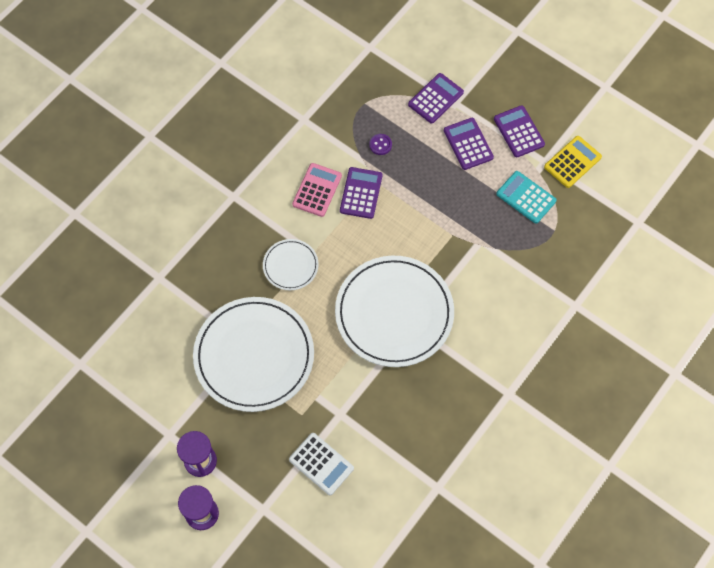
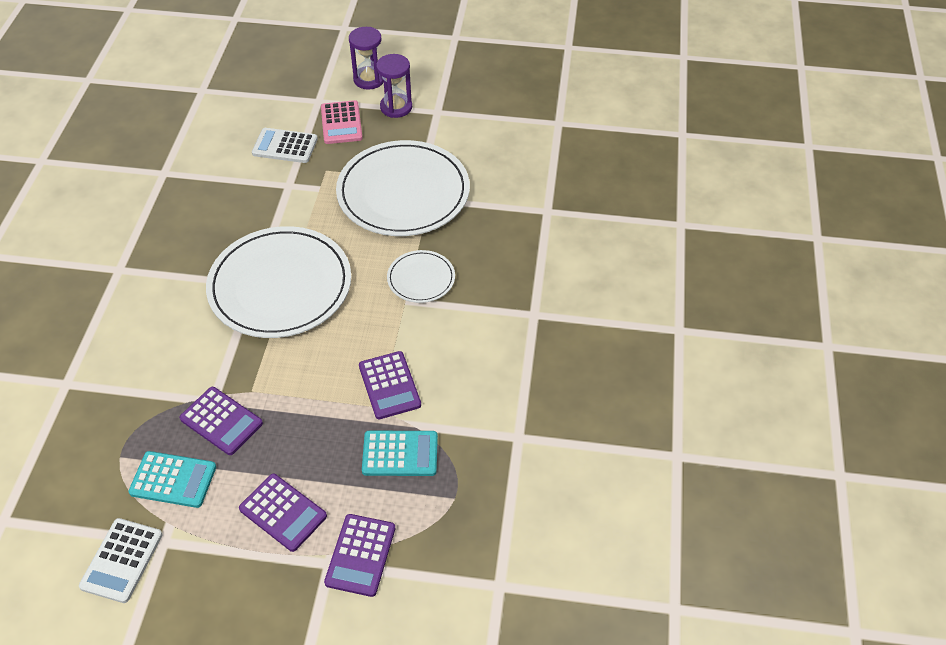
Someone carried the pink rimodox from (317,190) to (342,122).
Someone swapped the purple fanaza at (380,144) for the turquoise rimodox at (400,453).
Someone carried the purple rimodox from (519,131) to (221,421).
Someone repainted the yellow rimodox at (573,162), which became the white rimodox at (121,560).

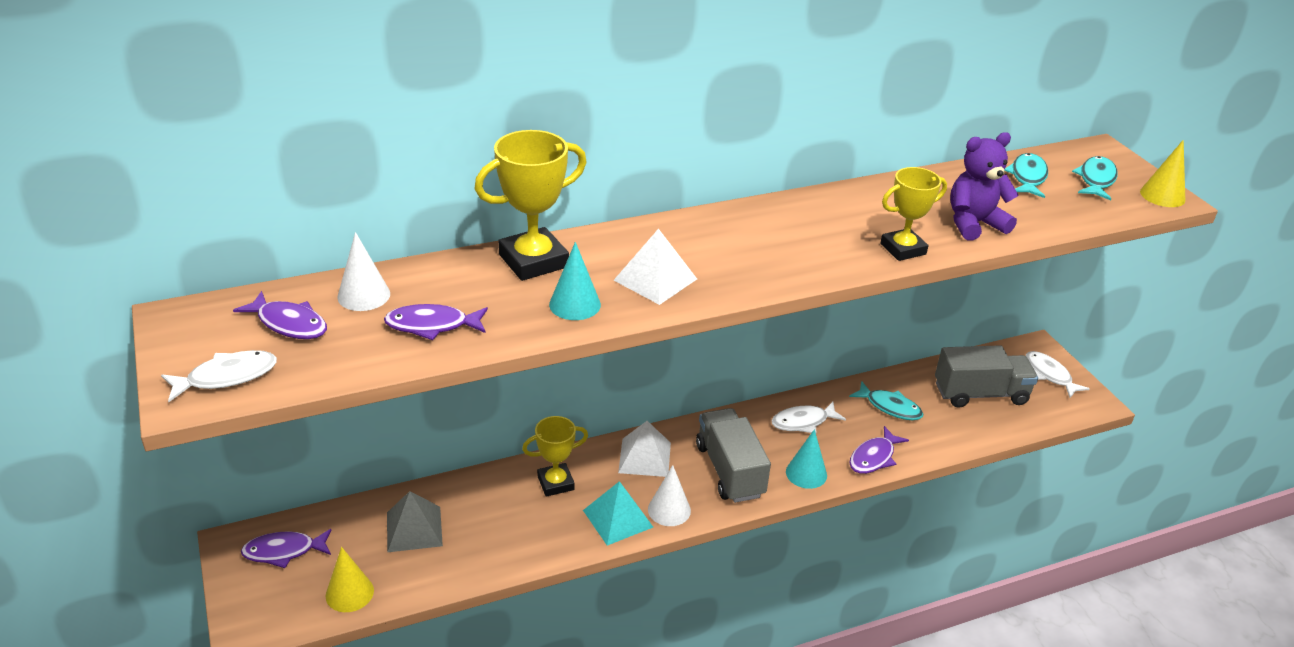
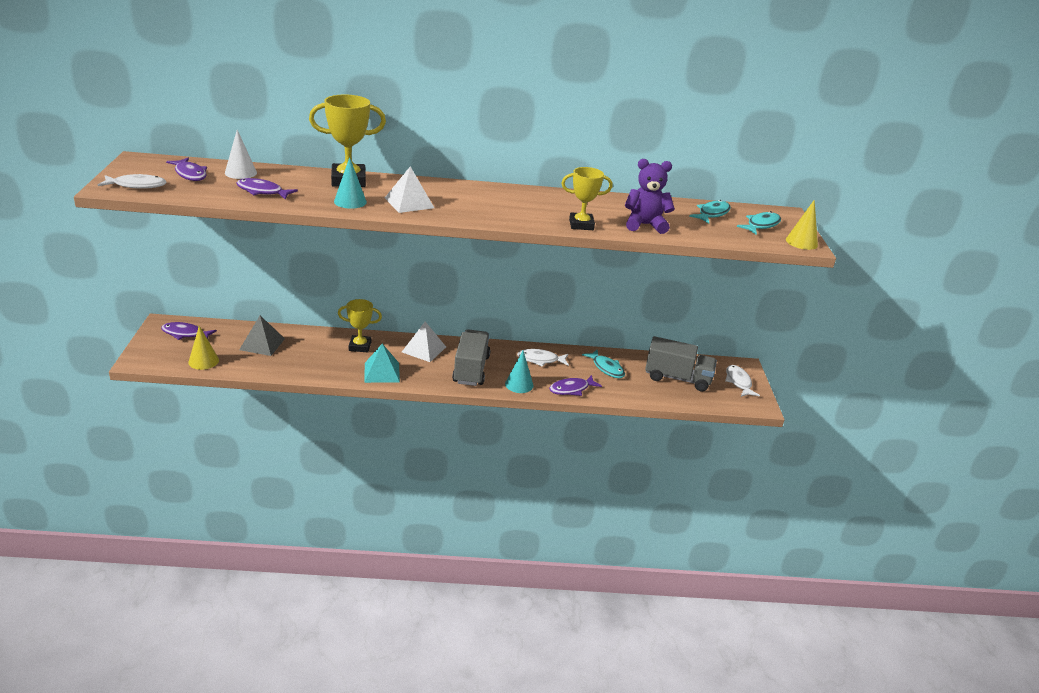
Someone took away the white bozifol at (669,495).

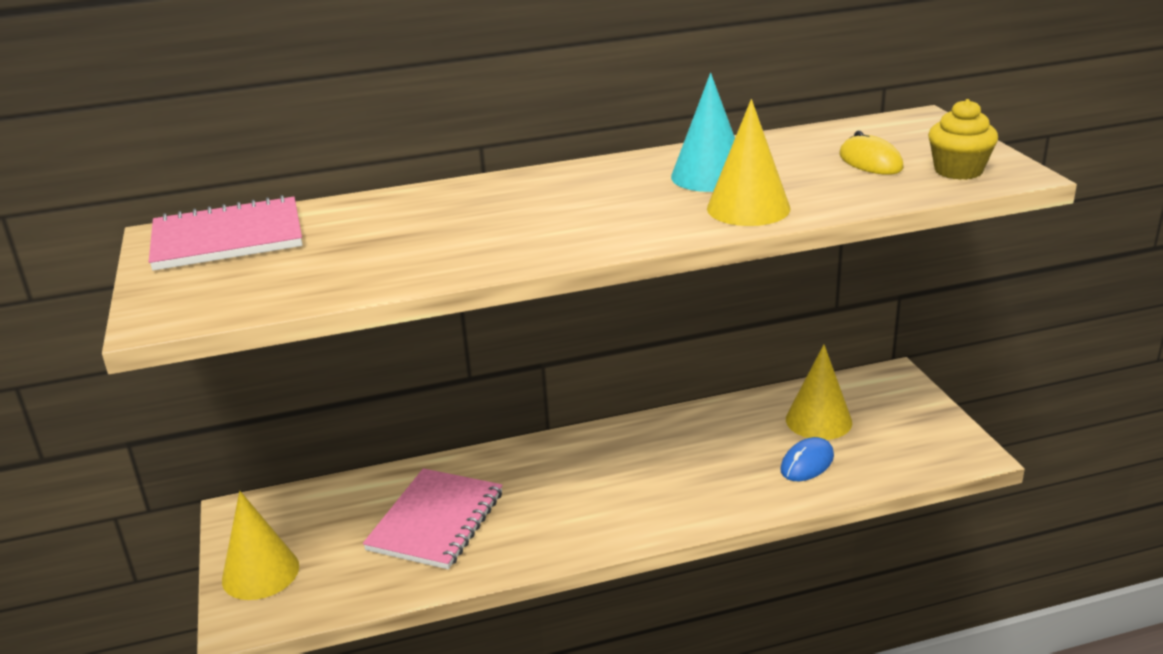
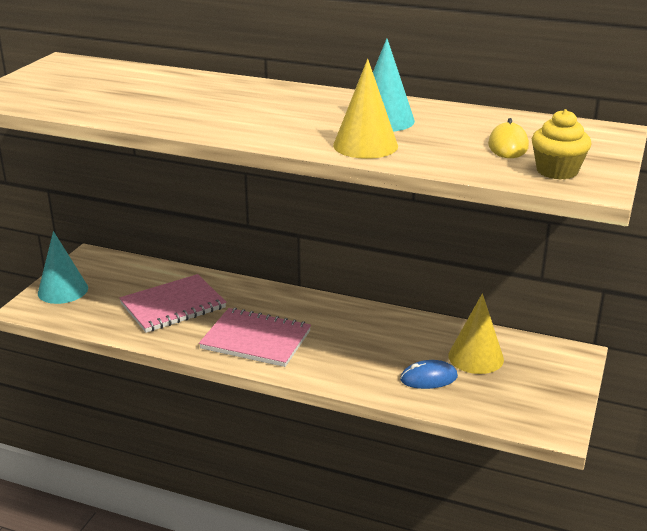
Someone carried the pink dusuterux from (226,233) to (255,337).
Someone repainted the yellow bozifol at (260,545), which became the turquoise bozifol at (63,267).

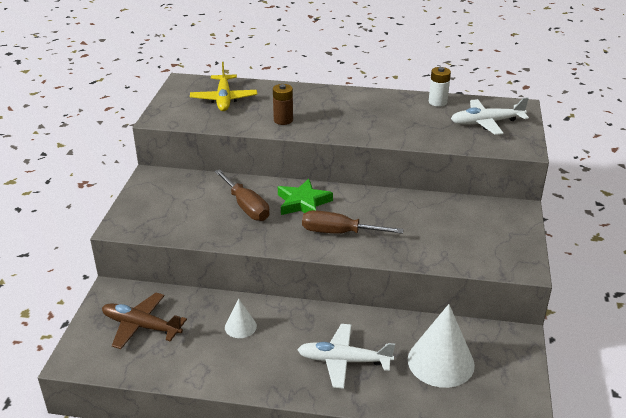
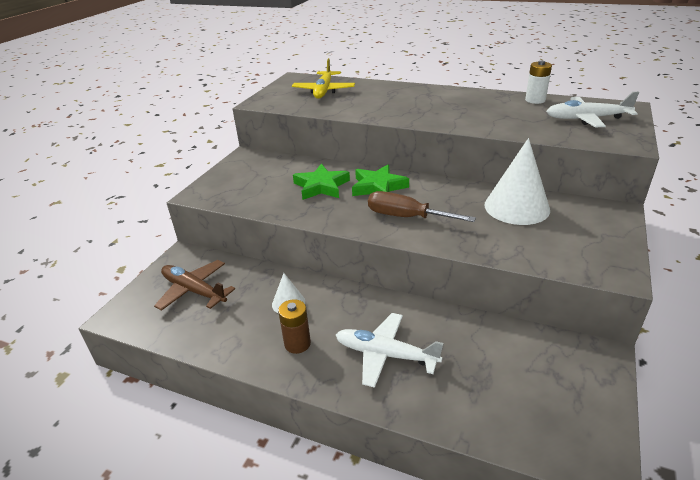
Someone swapped the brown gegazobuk at (242,195) for the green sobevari at (321,182).
Someone carried the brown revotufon from (283,104) to (294,326).
Someone carried the white bozifol from (441,346) to (517,181).

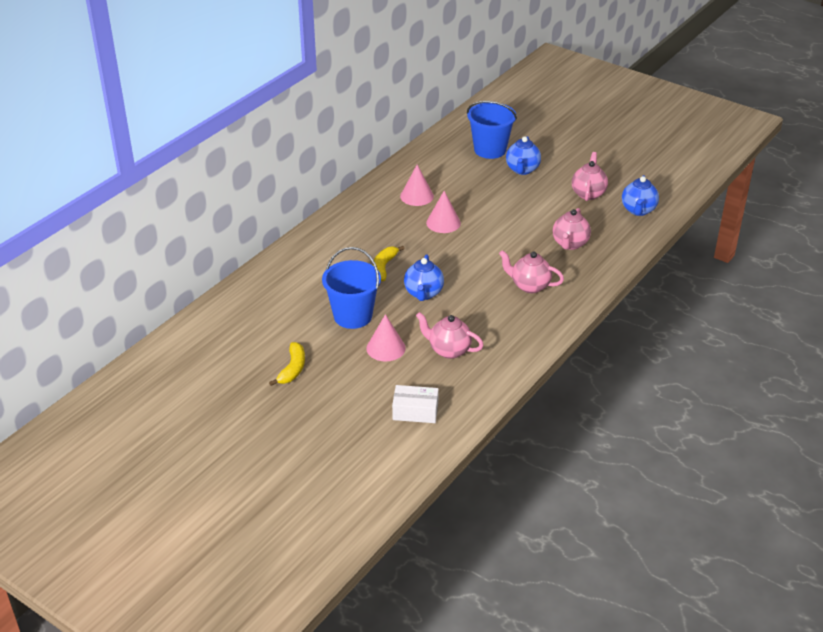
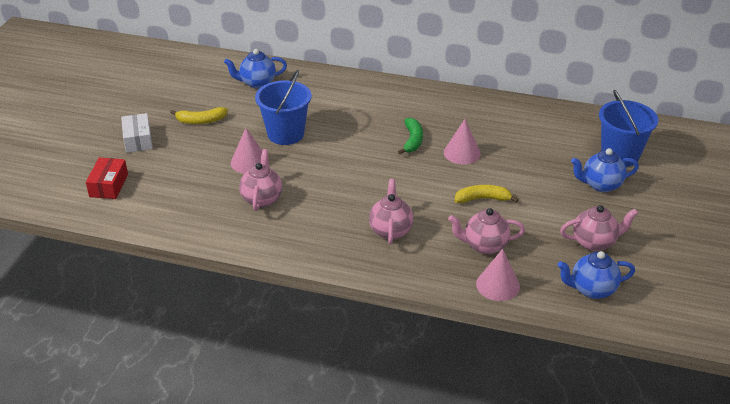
Someone carried the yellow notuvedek from (389,263) to (487,194).
Someone carried the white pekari from (415,404) to (137,133).
Someone carried the pink bozifol from (417,185) to (498,275).
Someone carried the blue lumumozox from (424,278) to (255,69).
Someone put down the red pekari at (107,178).
Someone put down the green notuvedek at (410,136).

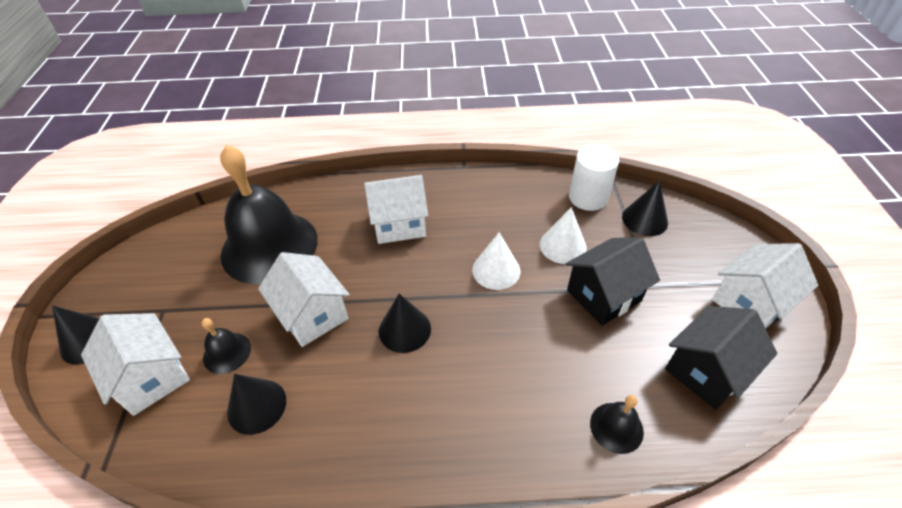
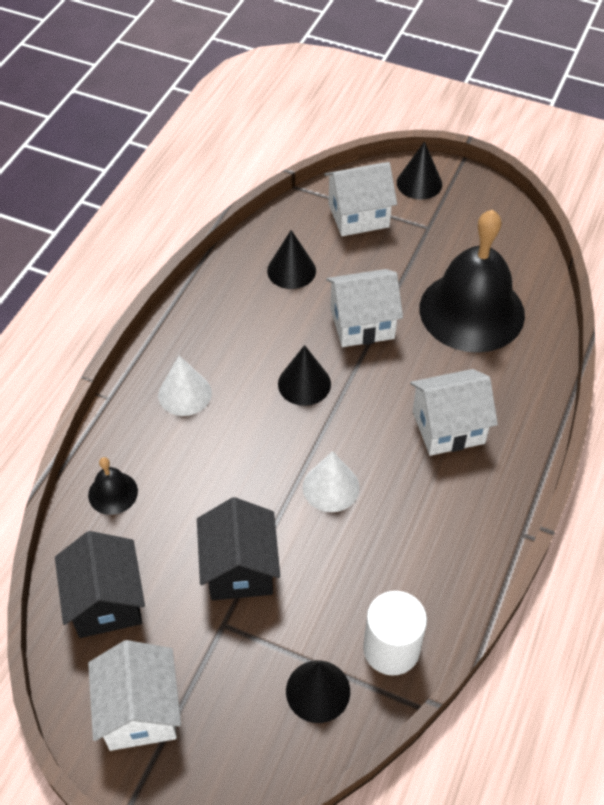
Someone took away the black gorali at (226,346).
Someone rotated the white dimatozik at (396,209) by 60 degrees clockwise.
Someone carried the white bozifol from (563,235) to (185,386).

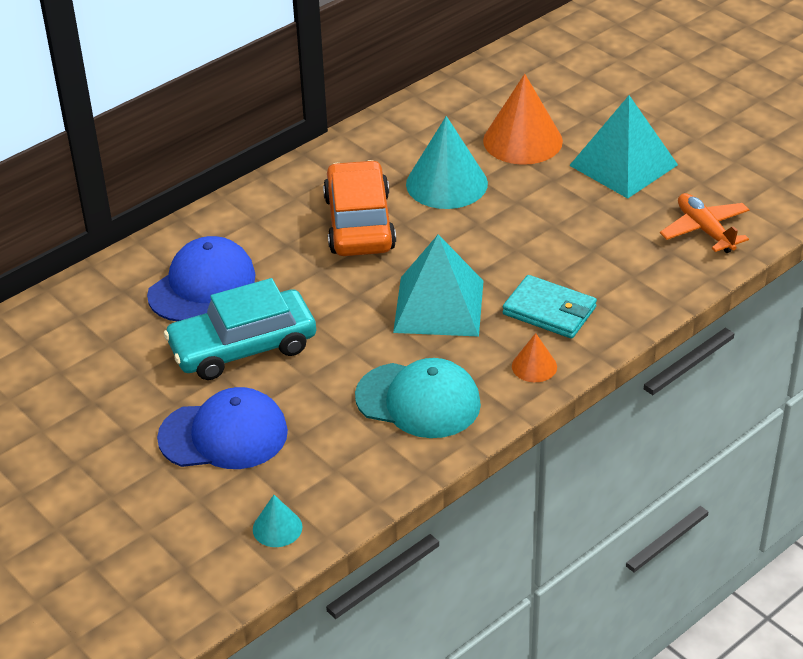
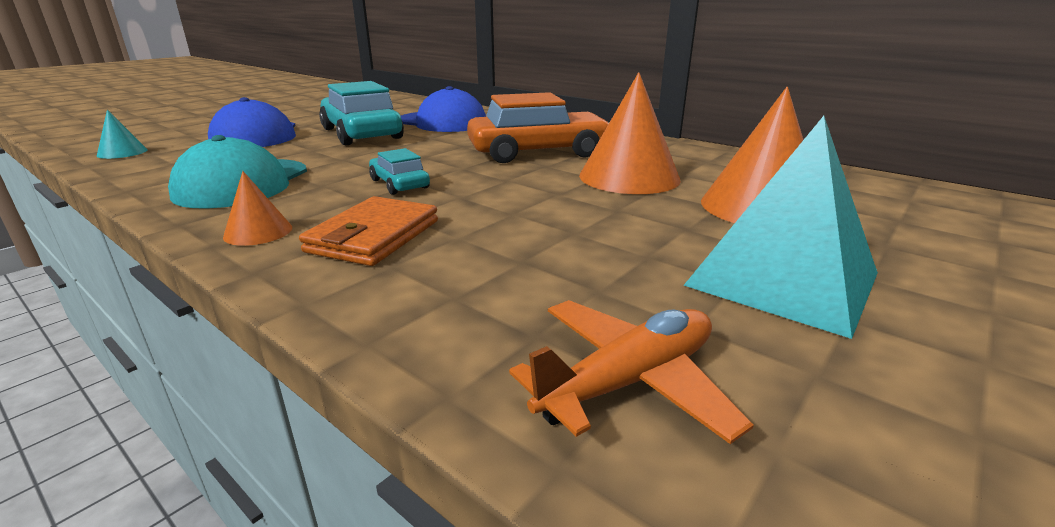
Someone swapped the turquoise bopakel at (438,285) for the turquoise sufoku at (399,171).
Someone repainted the turquoise bozifol at (447,162), which became the orange bozifol at (630,133).
Someone repainted the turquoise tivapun at (550,307), which became the orange tivapun at (368,231).

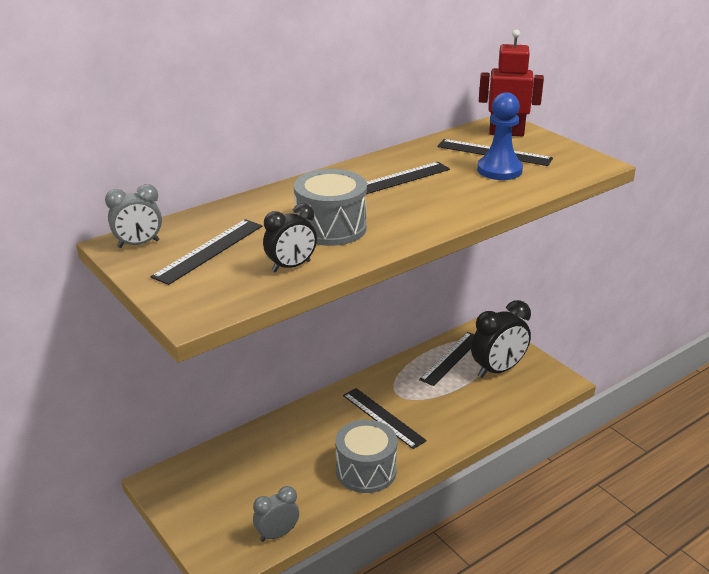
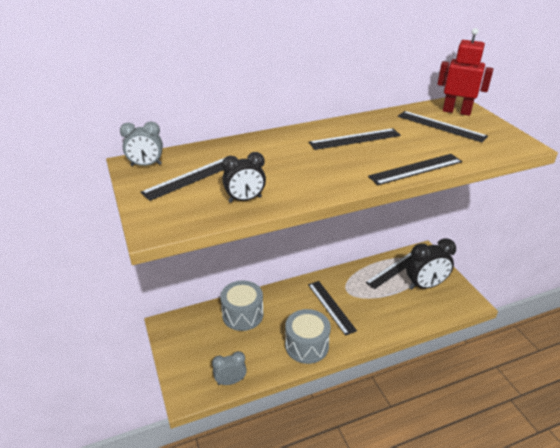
Someone carried the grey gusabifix from (330,207) to (242,305).
Someone took away the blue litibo at (500,136).
Someone put down the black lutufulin at (415,169).

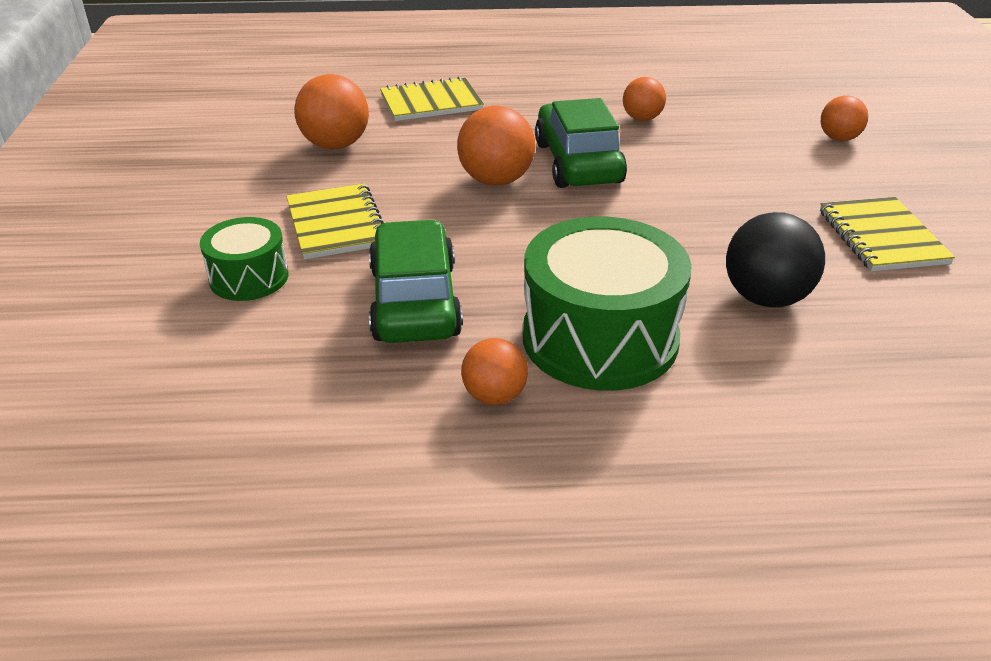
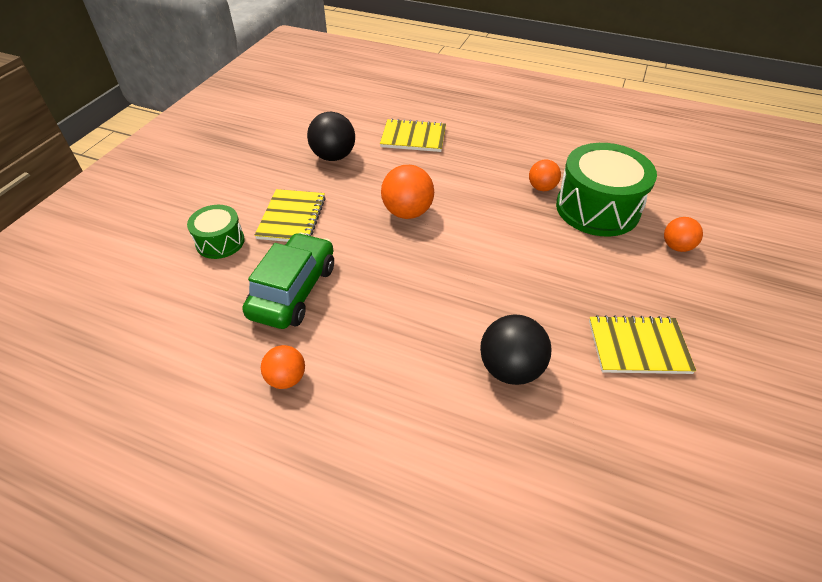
Someone repainted the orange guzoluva at (331,112), which became the black guzoluva at (331,136).
Someone carried the green gusabifix from (607,304) to (606,190).
Someone took away the green sufoku at (581,143).
Someone rotated the yellow dusuterux at (887,234) by 75 degrees clockwise.

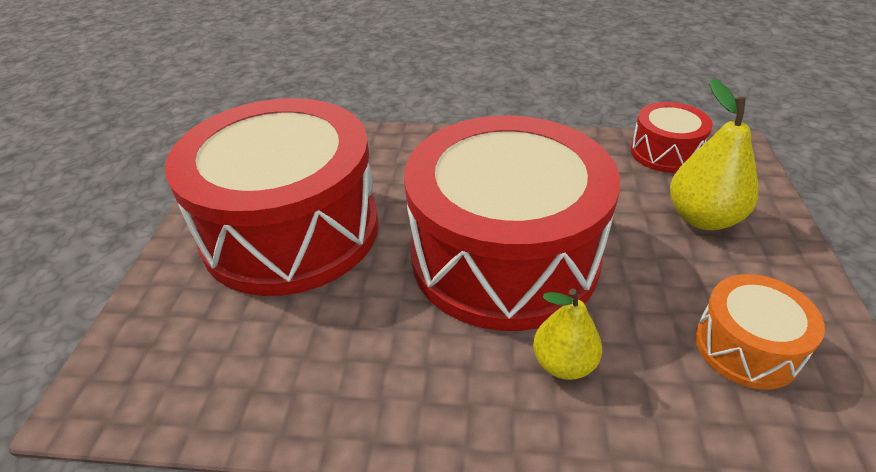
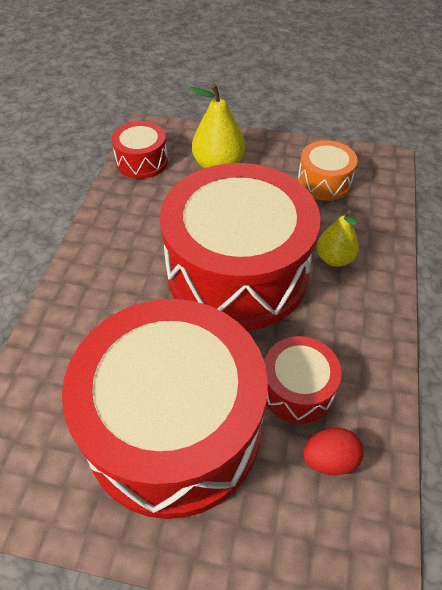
Someone put down the red gusabifix at (303,380).
Someone put down the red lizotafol at (333,451).

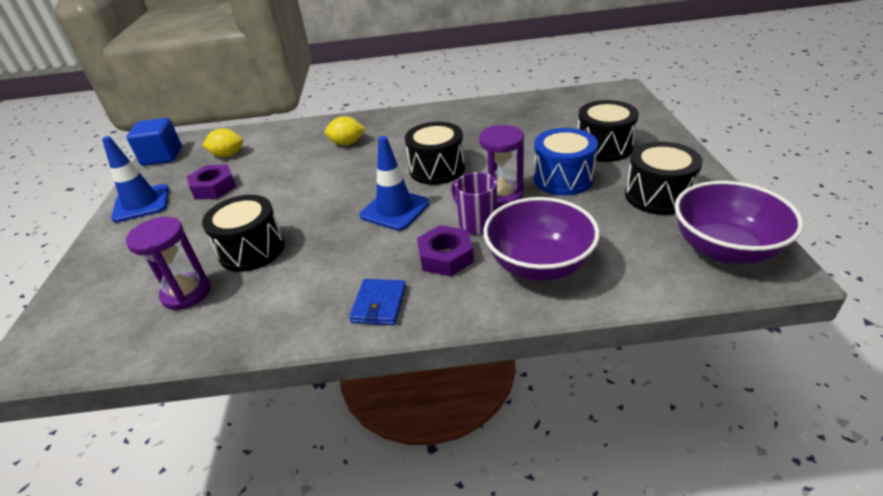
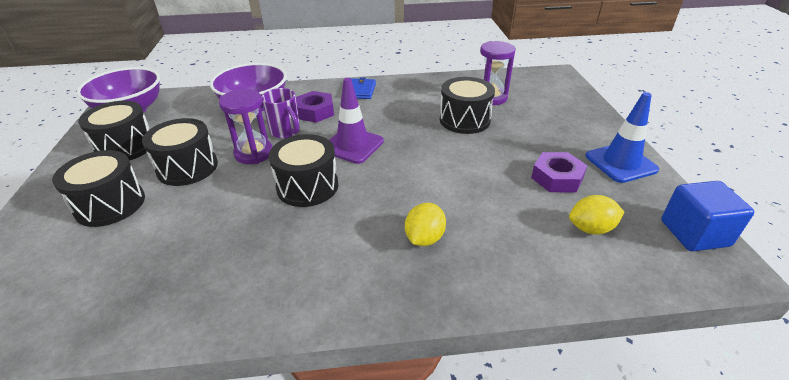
Someone rotated the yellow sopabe at (345,130) by 60 degrees counterclockwise.
Someone repainted the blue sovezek at (395,183), which became the purple sovezek at (357,121).
Someone repainted the blue gusabifix at (565,161), which became the black gusabifix at (180,152).

